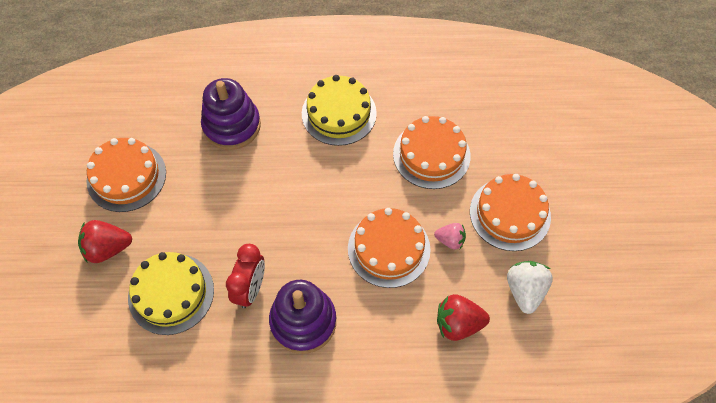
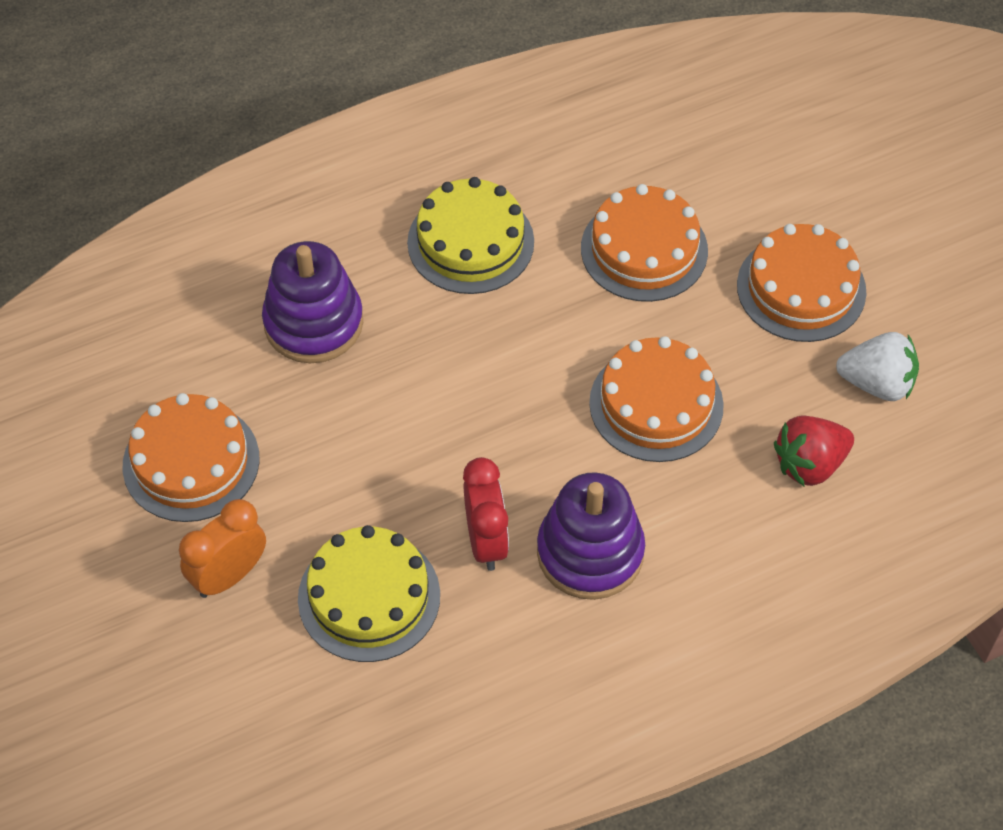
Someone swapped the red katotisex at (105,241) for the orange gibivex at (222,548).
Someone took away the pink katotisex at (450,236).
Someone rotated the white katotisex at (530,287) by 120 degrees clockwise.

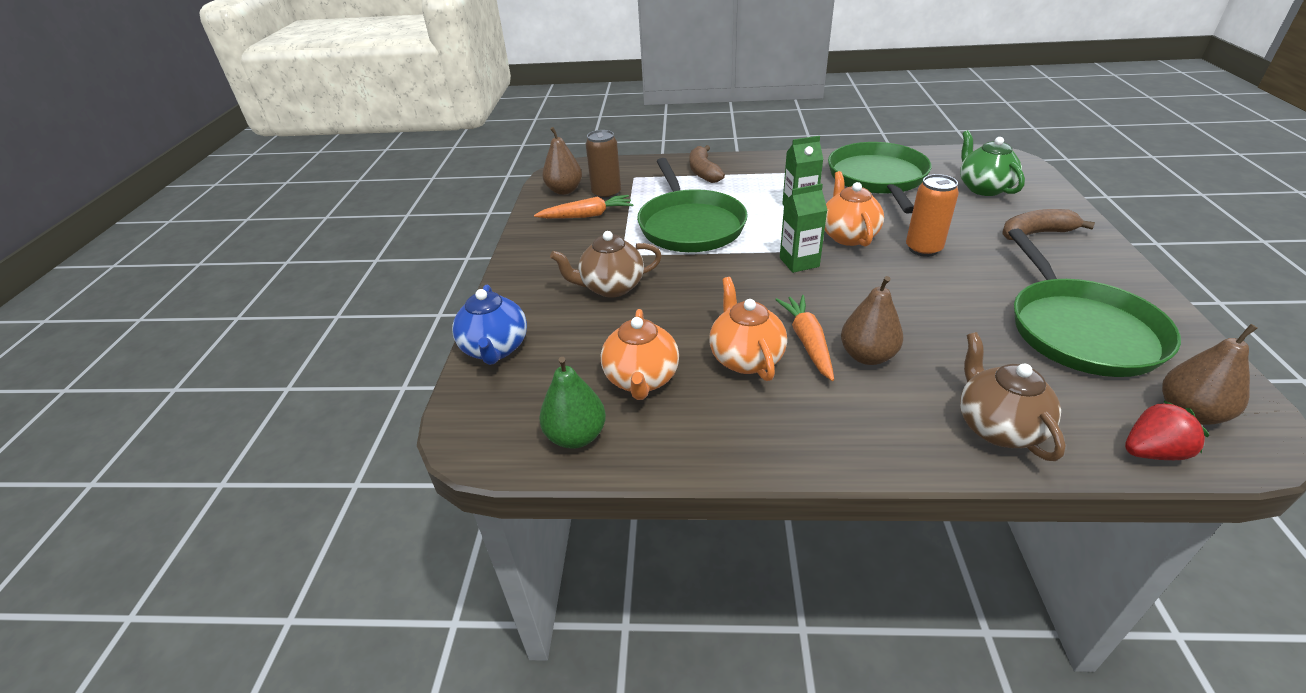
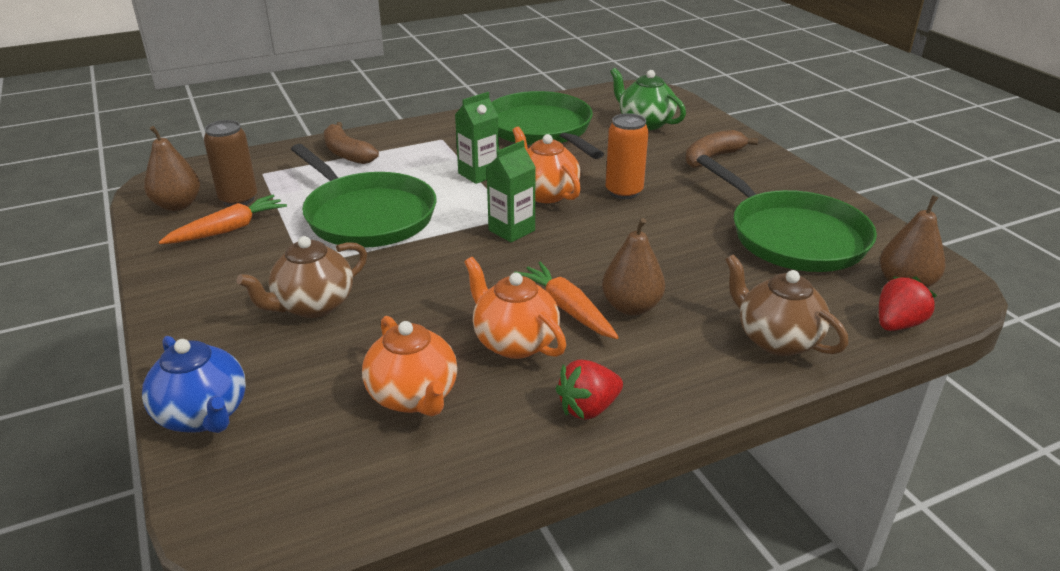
Someone took away the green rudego at (572,403).
Someone put down the red katotisex at (589,389).

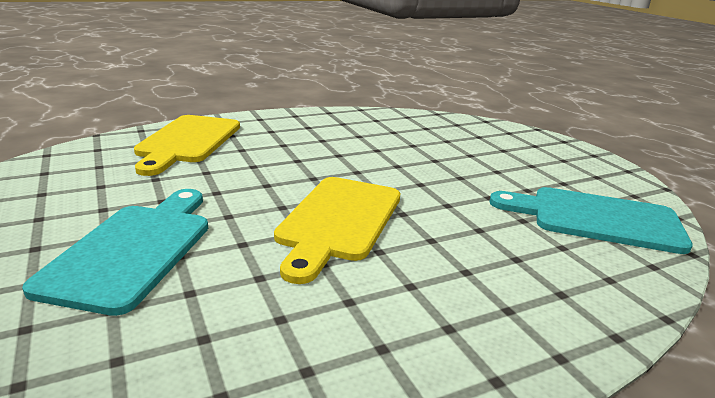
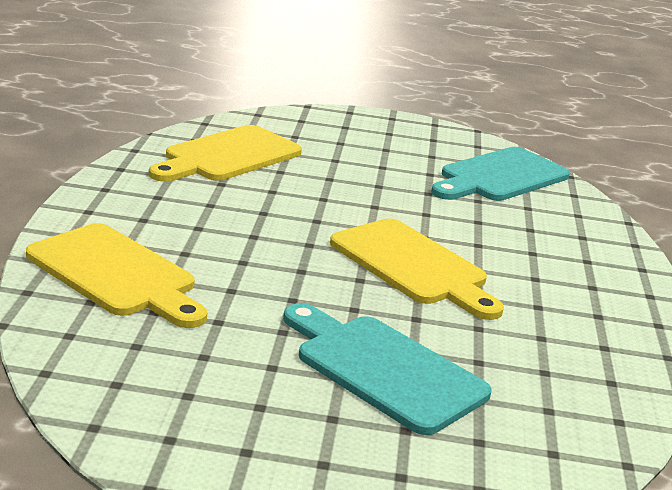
Someone put down the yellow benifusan at (225,153).

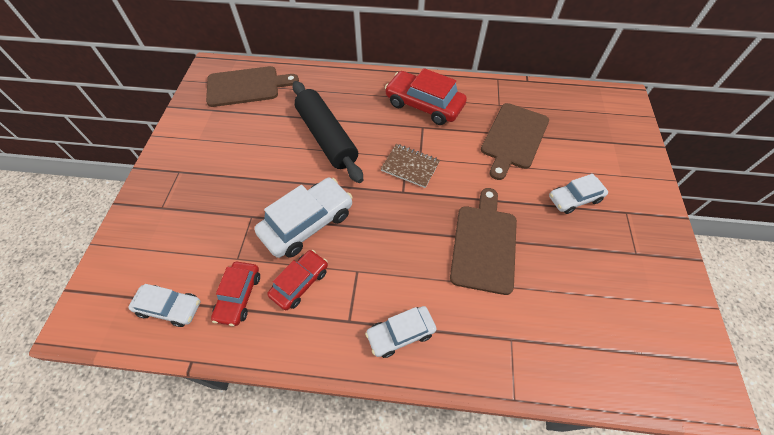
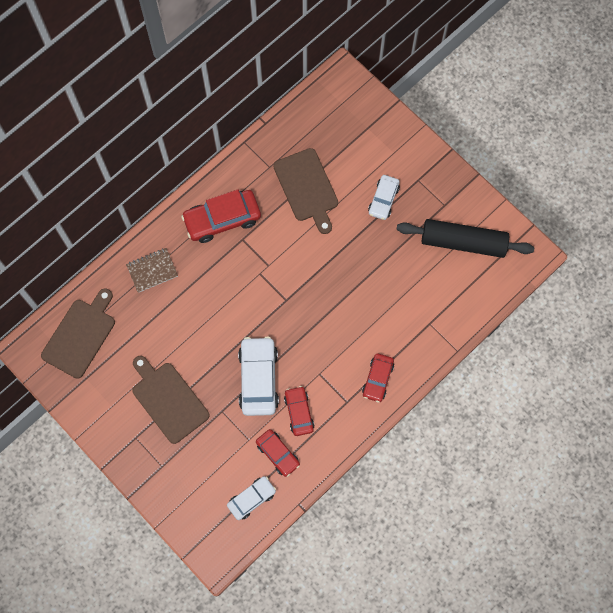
Someone carried the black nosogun from (327,132) to (465,238).
Someone repainted the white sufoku at (400,332), which became the red sufoku at (378,378).
Someone carried the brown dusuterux from (410,166) to (152,270).
Someone carried the brown benifusan from (483,241) to (171,400).

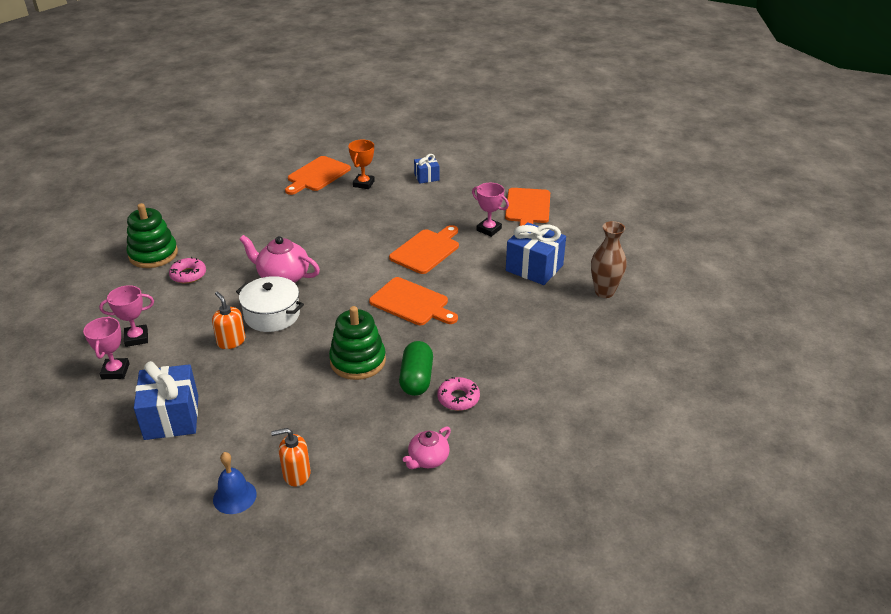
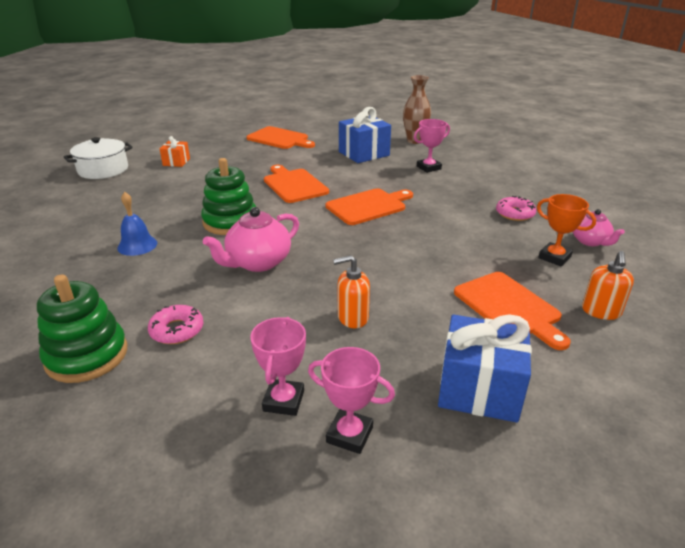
Someone carried the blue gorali from (235,483) to (137,224).
Someone carried the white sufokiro from (270,304) to (98,158).
Someone carried the orange benifusan from (318,175) to (512,311).
Someone carried the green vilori from (357,343) to (228,196).
Someone carried the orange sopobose from (361,164) to (566,230).
Someone took away the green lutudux at (416,368).
Someone repainted the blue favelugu at (426,169), which became the orange favelugu at (175,151).
Someone carried the pink sopobose from (490,210) to (432,146).

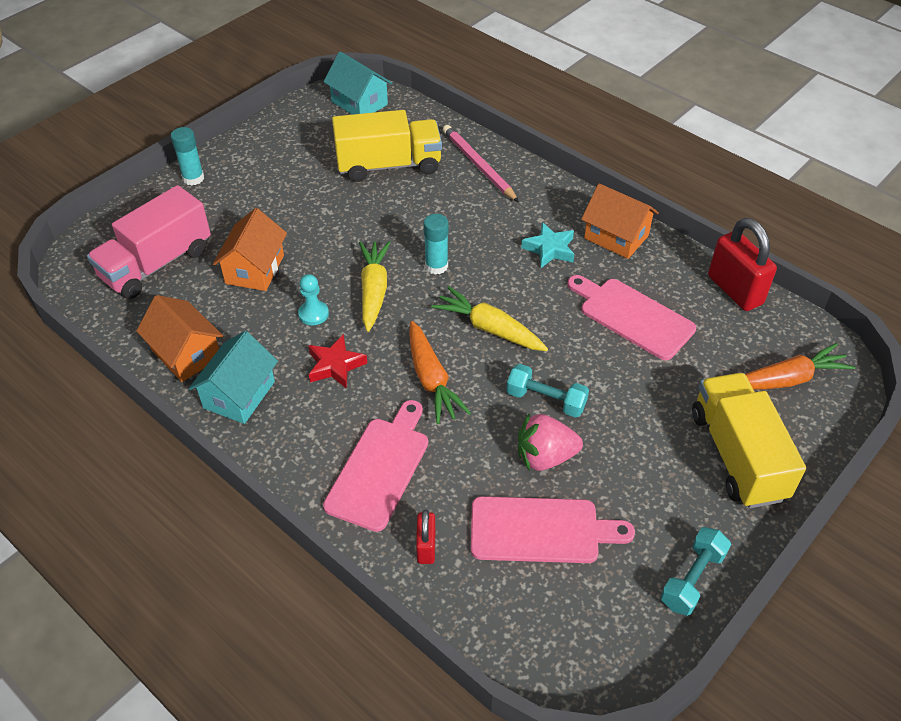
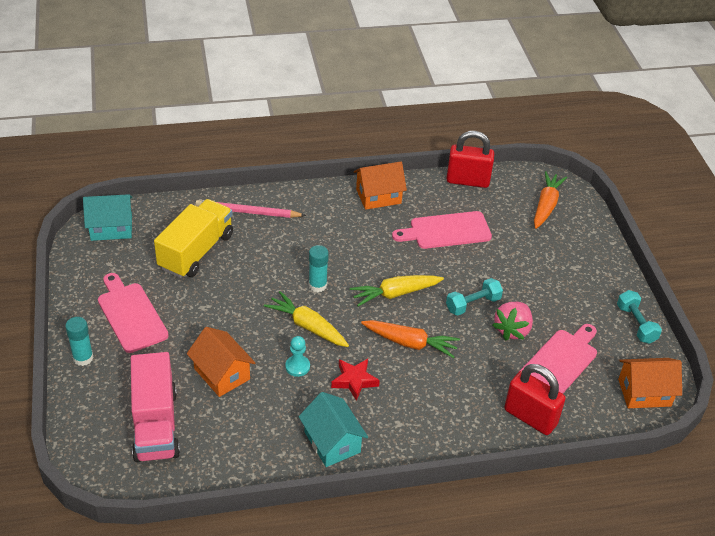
Someone carried the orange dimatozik from (179,338) to (650,383).
Someone carried the pink benifusan from (375,466) to (133,313).
Someone scaled the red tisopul at (425,536) by 1.89.
Someone took away the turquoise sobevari at (547,245).
Someone took away the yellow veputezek at (749,440).

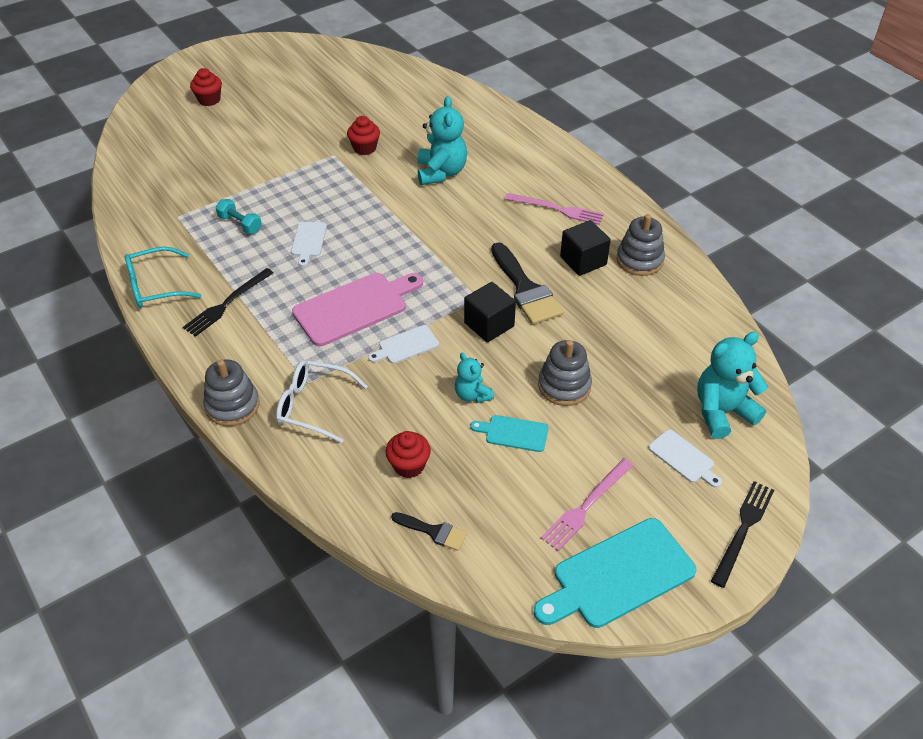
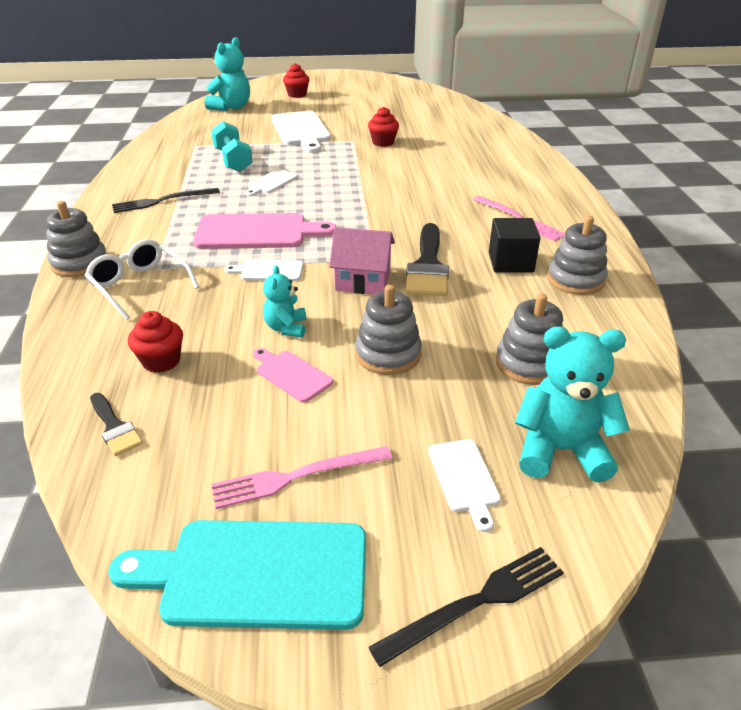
Someone took away the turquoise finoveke at (163,277).
Someone scaled the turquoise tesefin at (238,216) by 1.52.
Someone carried the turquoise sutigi from (442,140) to (227,74).
Someone swapped the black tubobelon at (490,312) for the pink dimatozik at (362,260).
Someone repainted the turquoise benifusan at (509,433), which became the pink benifusan at (293,375).
Someone put down the white benifusan at (301,132).
Someone put down the grey vilori at (529,339).

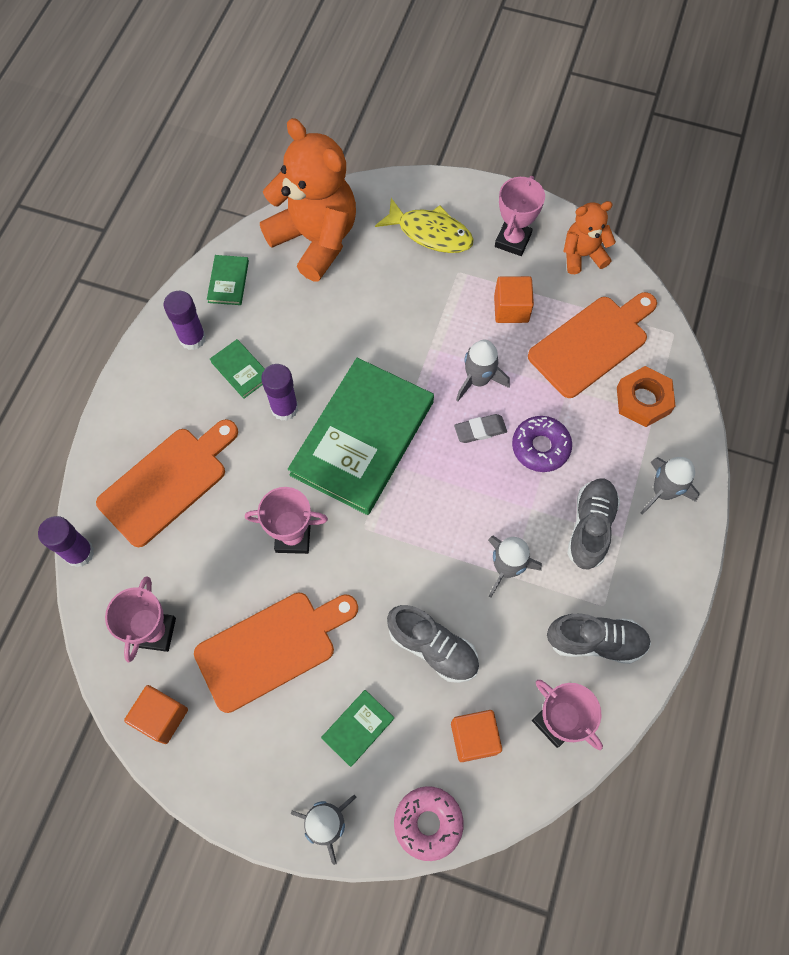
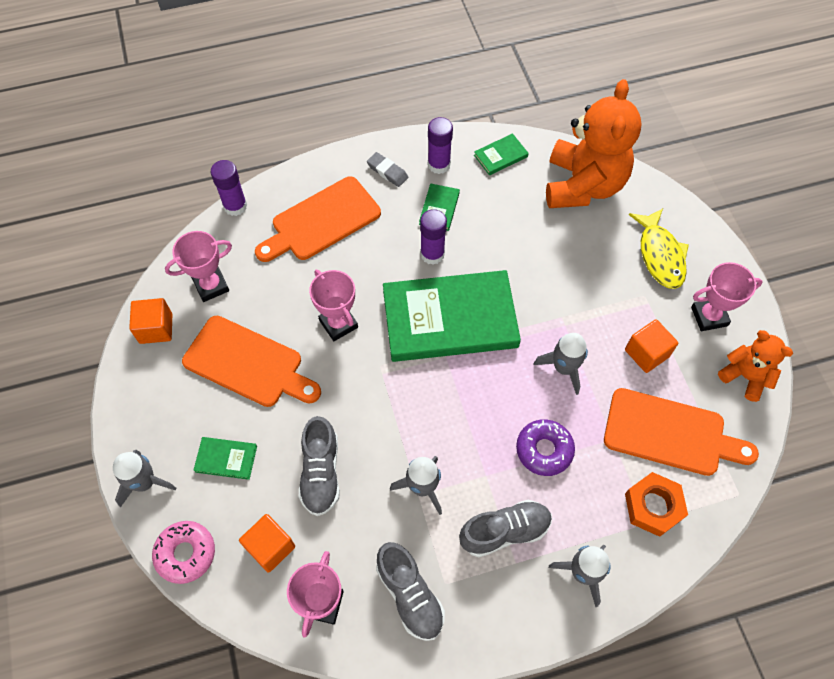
Someone rotated the orange benifusan at (167,483) by 135 degrees clockwise.
Someone carried the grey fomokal from (480,428) to (387,169).

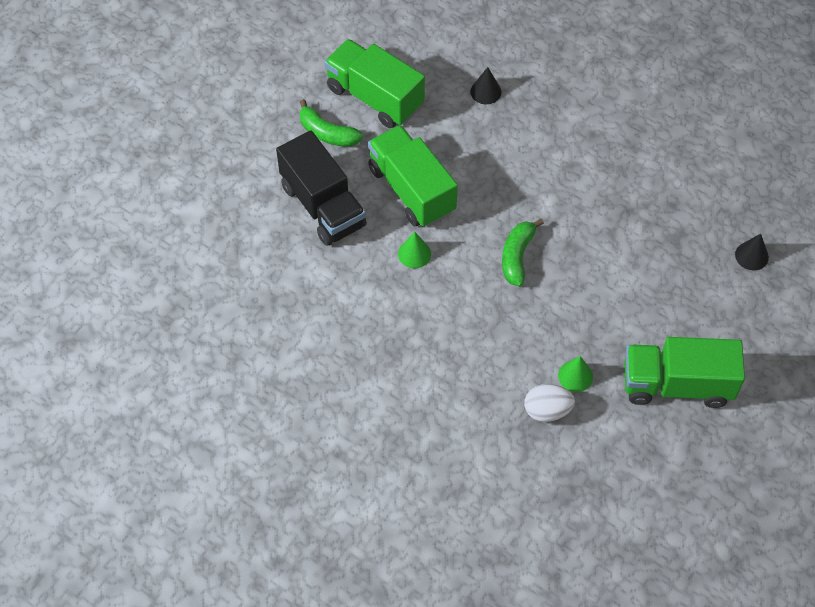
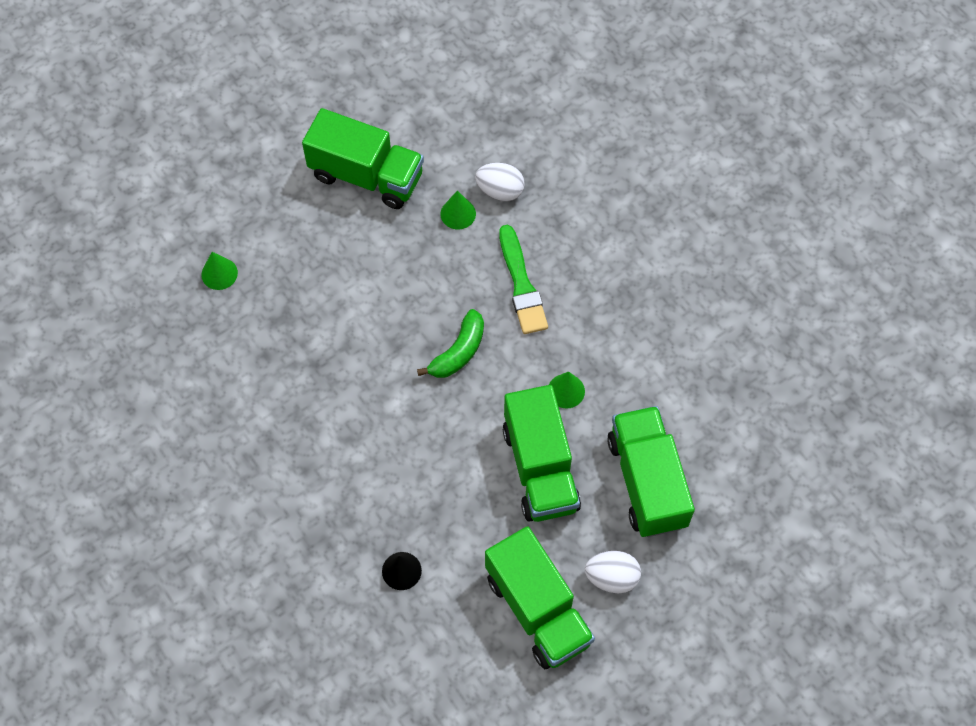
Someone repainted the black veputezek at (321,188), which became the green veputezek at (651,471).
Someone swapped the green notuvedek at (331,123) for the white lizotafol at (613,572).
Someone repainted the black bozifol at (752,252), which became the green bozifol at (219,271).
Someone put down the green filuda at (523,279).

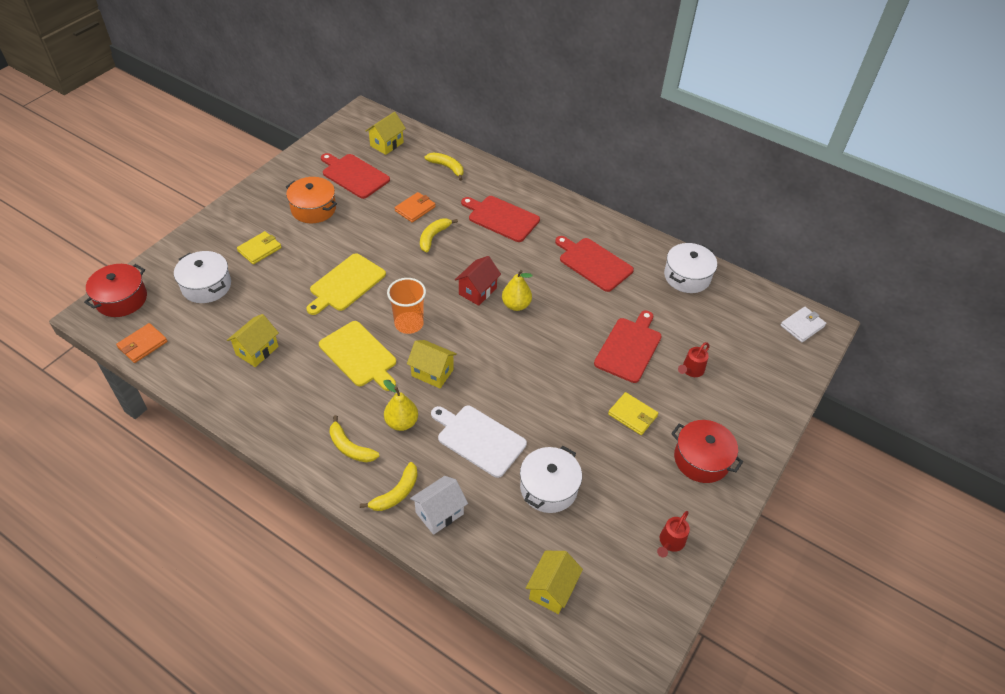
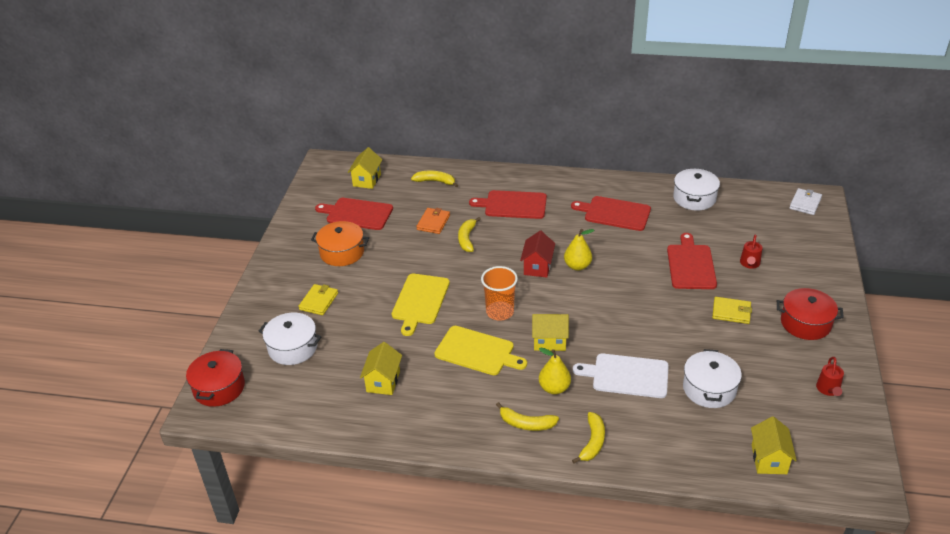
Someone took away the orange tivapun at (142,343).
Someone took away the white dimatozik at (439,505).

